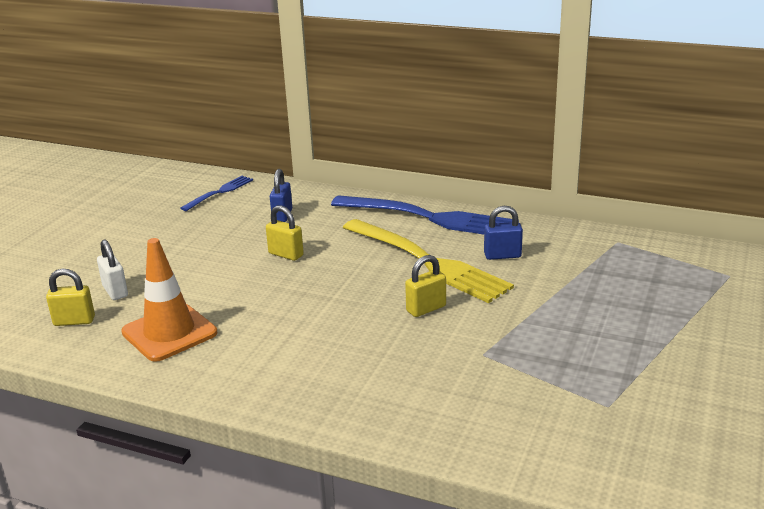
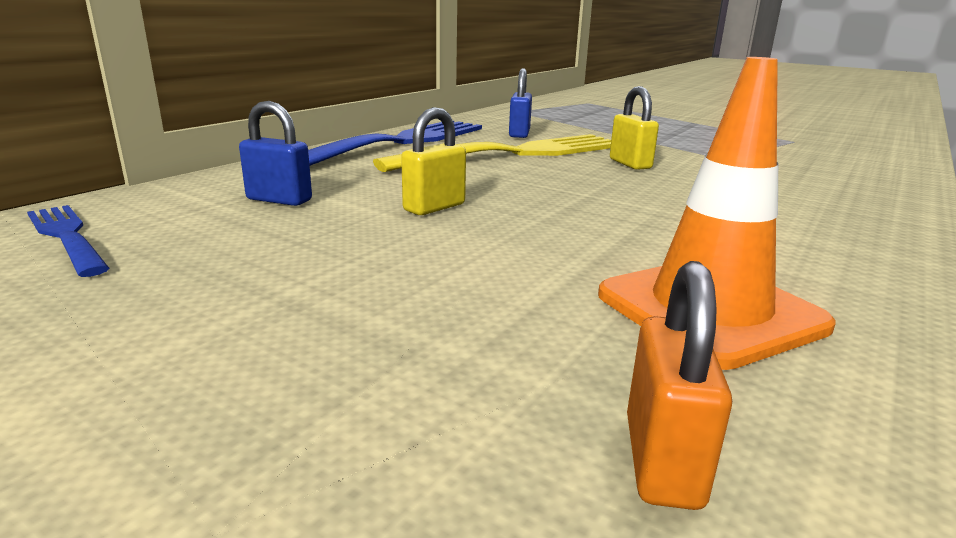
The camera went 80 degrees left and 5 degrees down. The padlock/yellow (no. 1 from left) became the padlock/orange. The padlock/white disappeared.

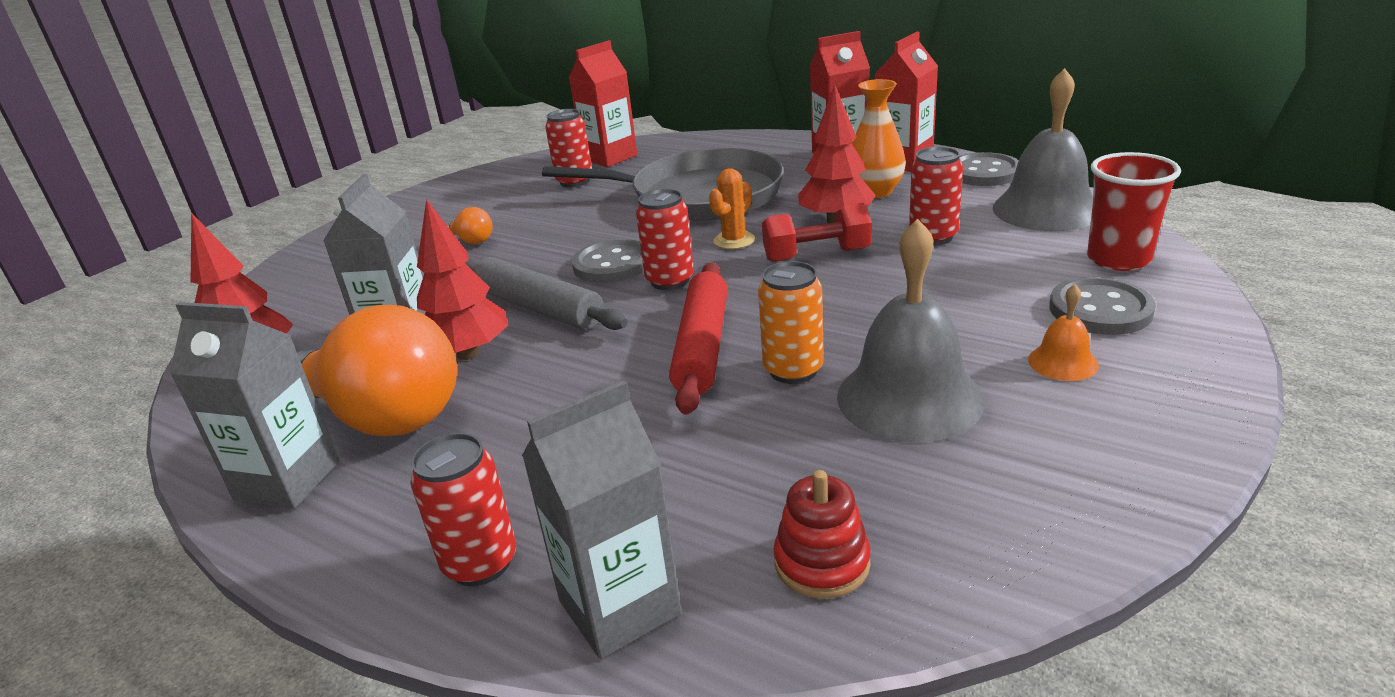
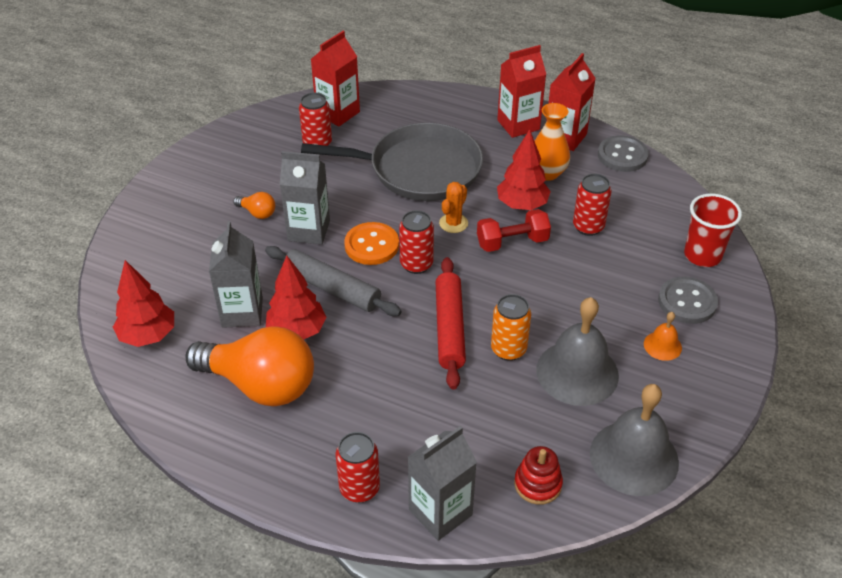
The camera went 10 degrees left and 15 degrees up. The carton/grey (no. 1 from left in the first image) moved. The button/grey (no. 1 from left) became the button/orange. The bell/grey (no. 2 from left) moved.

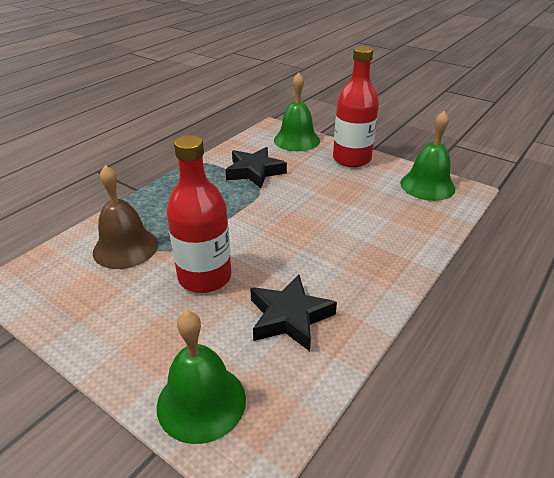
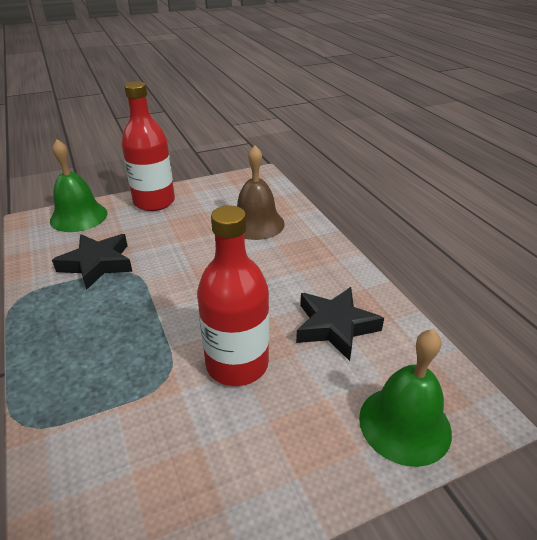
The camera went 60 degrees left and 0 degrees up. The bell/brown moved. The bell/green (no. 3 from left) disappeared.

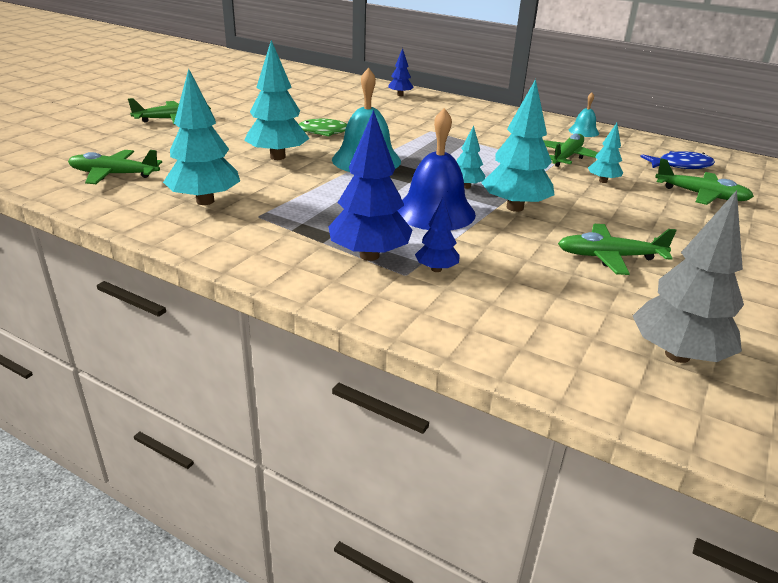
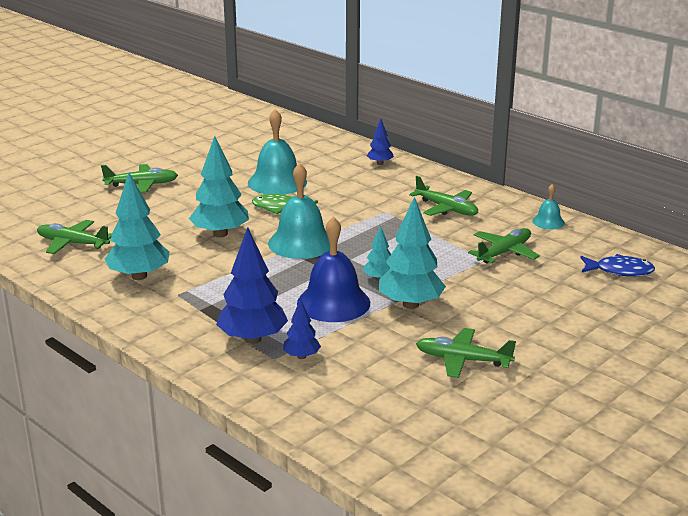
The camera went 15 degrees right and 5 degrees down. The tree/turquoise (no. 5 from left) disappeared. The tree/grey disappeared. The plane/green (no. 5 from left in the first image) moved. The bell/turquoise (no. 1 from left) appeared.

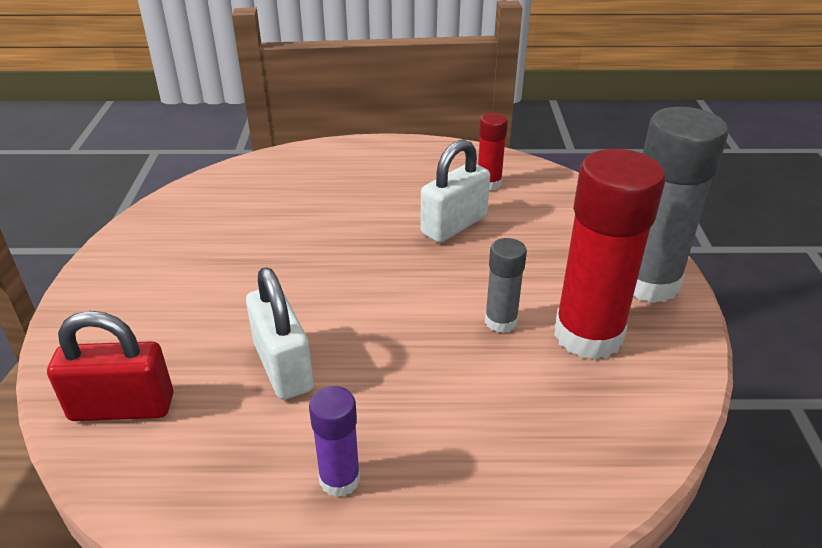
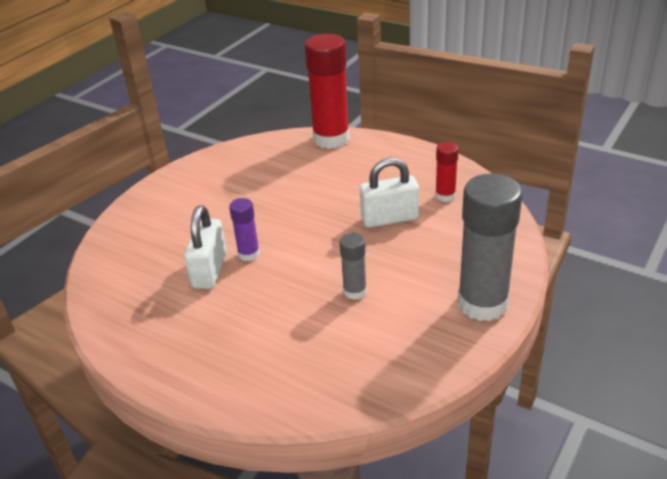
The camera went 35 degrees right and 0 degrees up. The padlock/red disappeared. The glue stick/purple moved. The glue stick/red (no. 2 from left in the first image) moved.

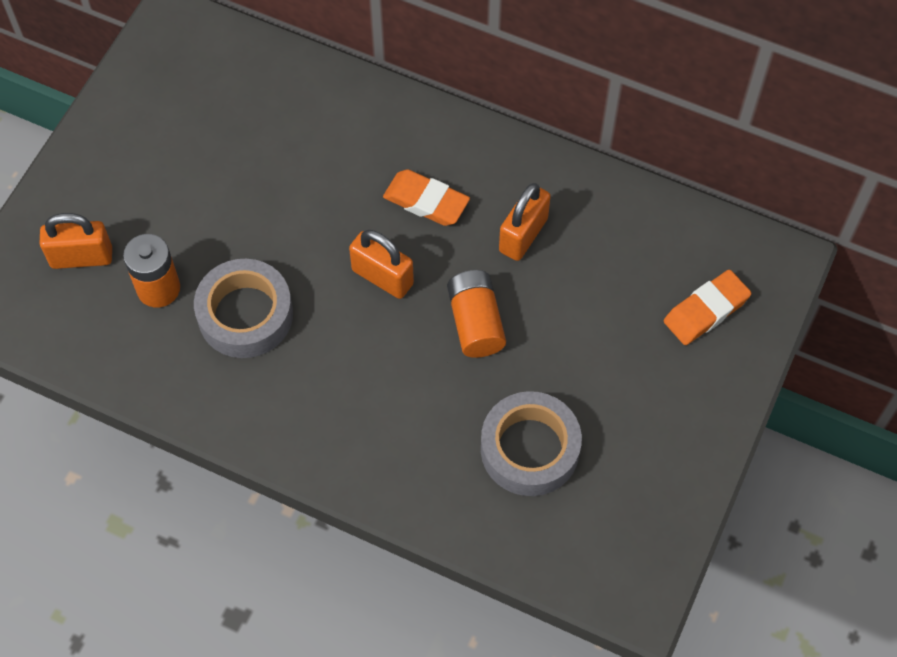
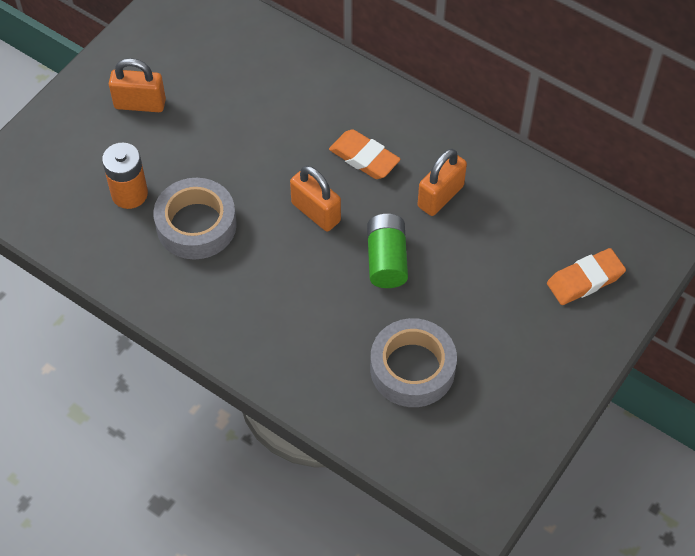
The camera went 10 degrees right and 5 degrees down. The padlock/orange (no. 1 from left) moved. The battery/orange (no. 2 from left) became the battery/green.

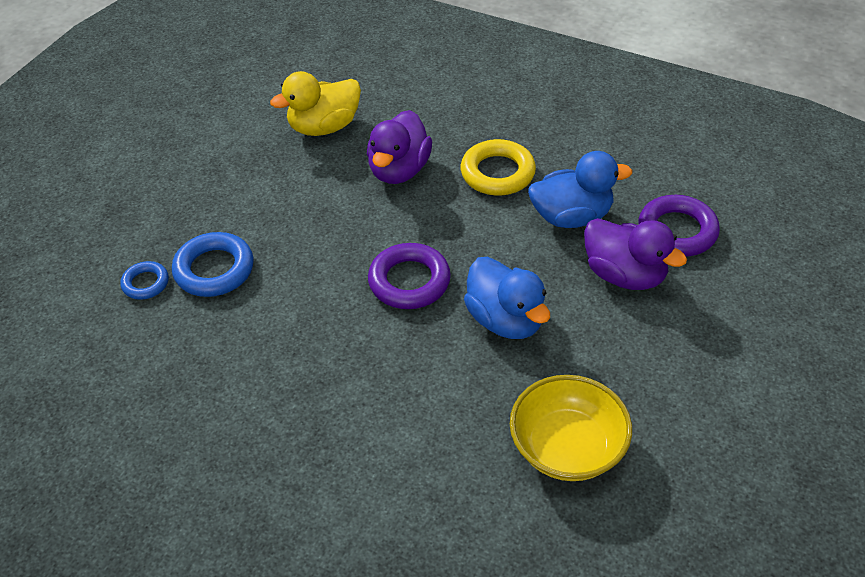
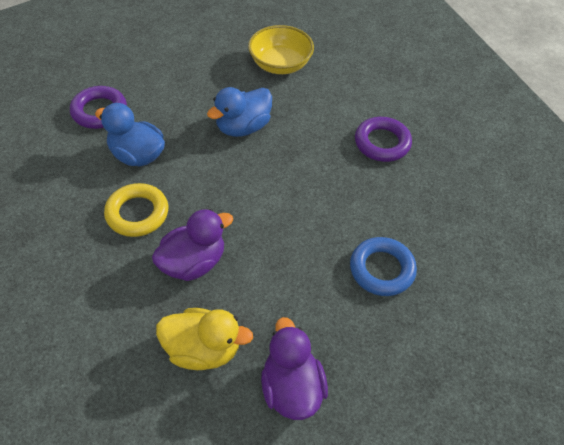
The camera went 145 degrees left and 5 degrees up. The ring/blue (no. 1 from left) disappeared. The ring/purple (no. 1 from left in the first image) moved. The duck/blue (no. 1 from left in the first image) turned 135 degrees counterclockwise. The duck/purple (no. 2 from left) moved.

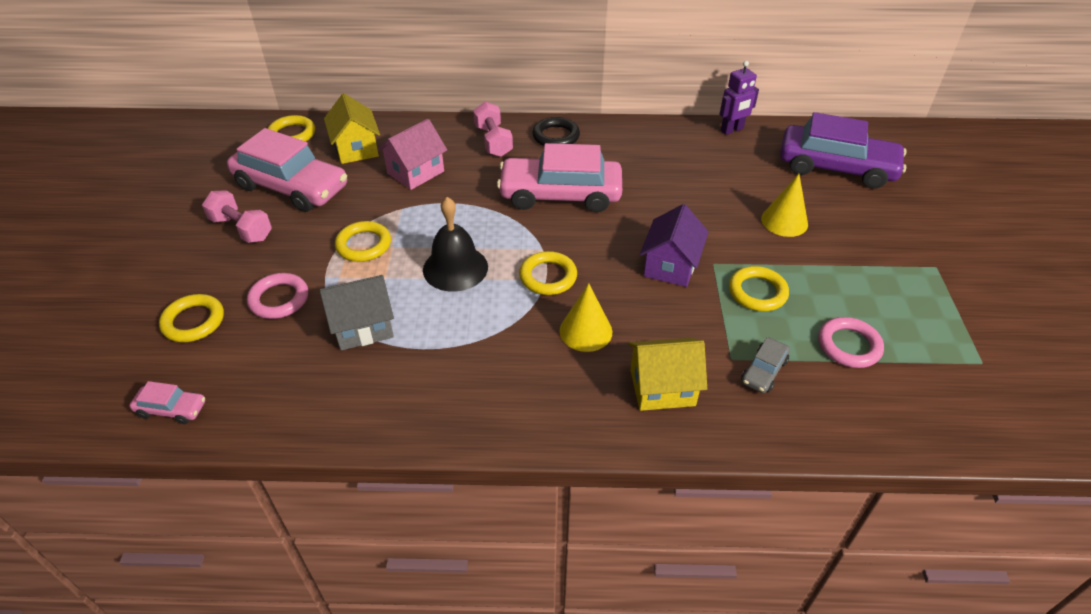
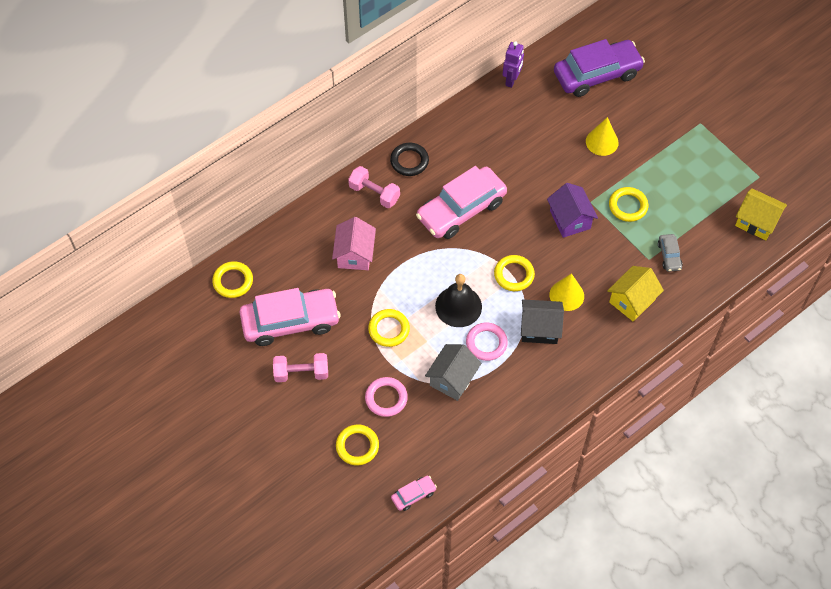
The camera went 40 degrees left and 15 degrees up. The house/yellow (no. 1 from left in the first image) moved. The ring/pink (no. 2 from left) moved. The house/black appeared.

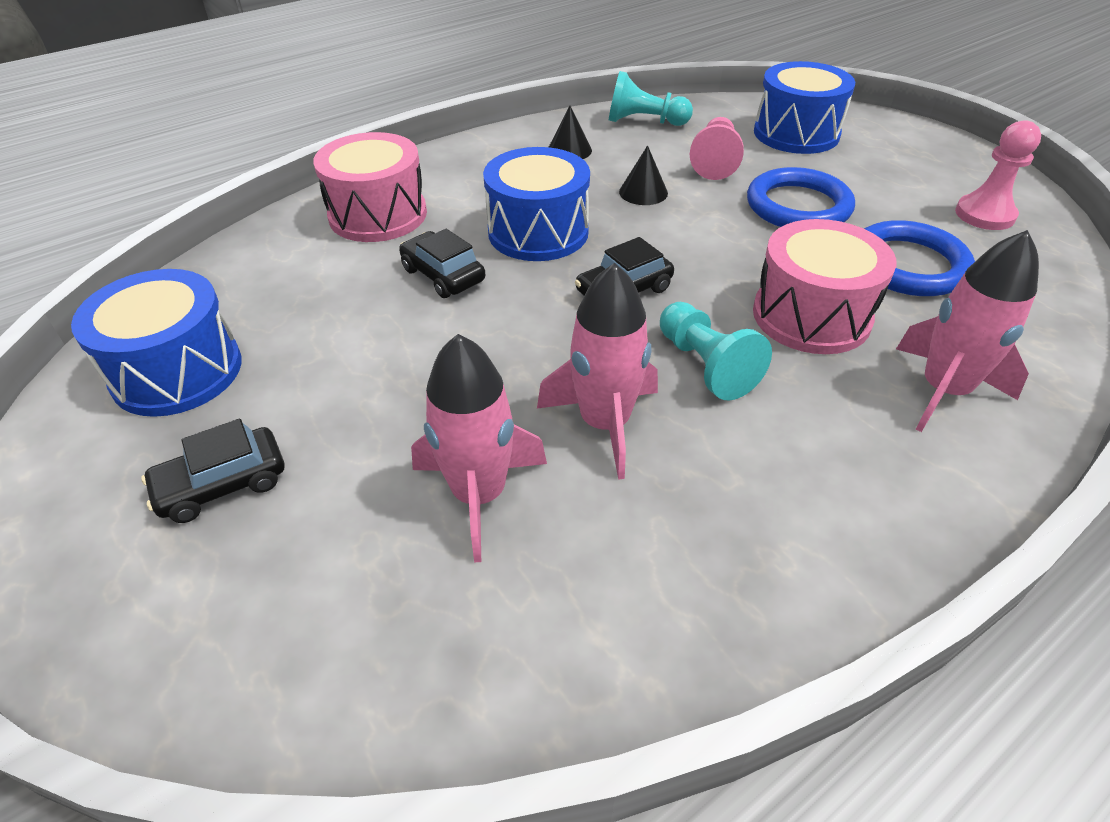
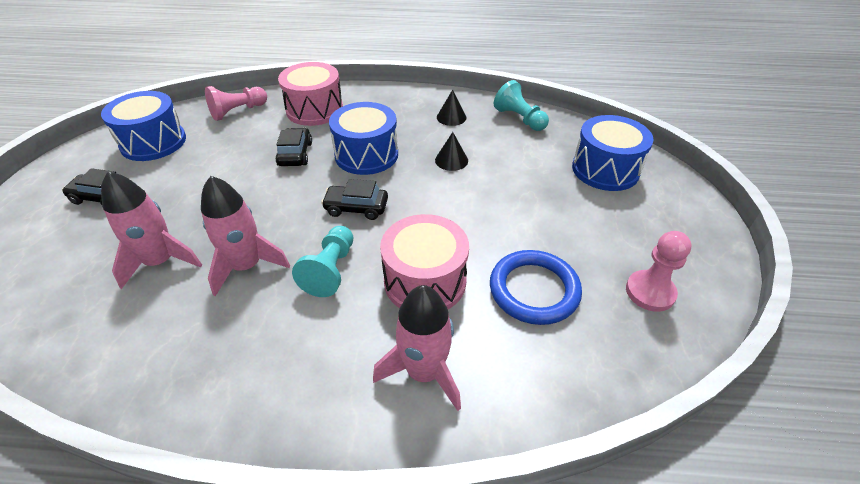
The camera went 40 degrees right and 0 degrees up. The pawn/pink (no. 1 from left) moved. The ring/blue (no. 1 from left) disappeared.

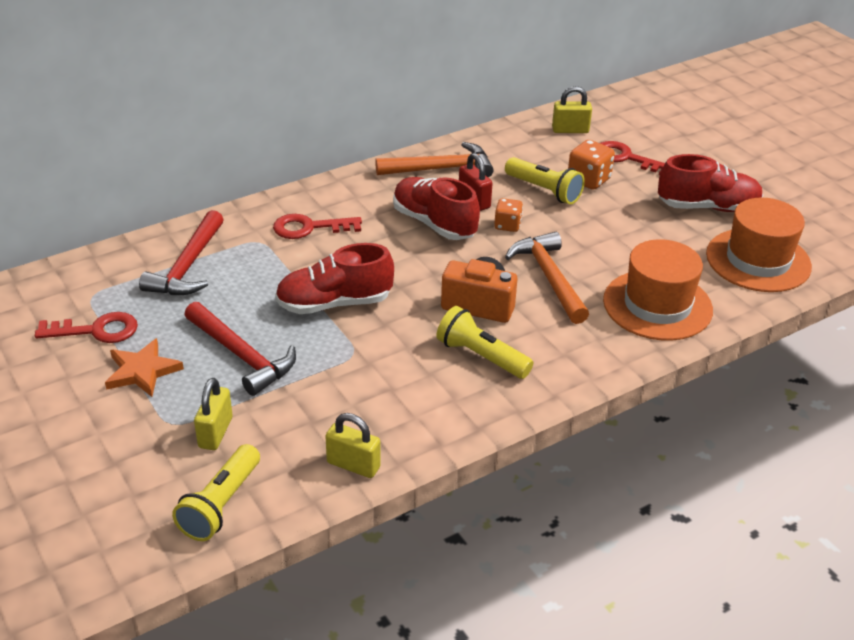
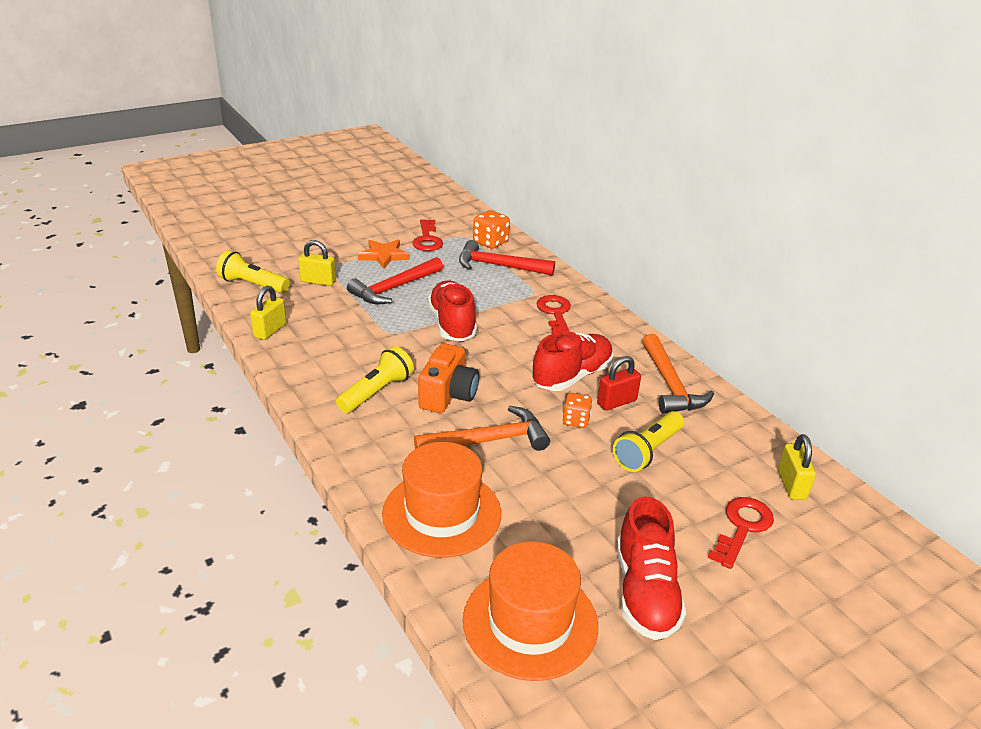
The camera went 90 degrees right and 5 degrees down. The dice/orange (no. 2 from left in the first image) moved.

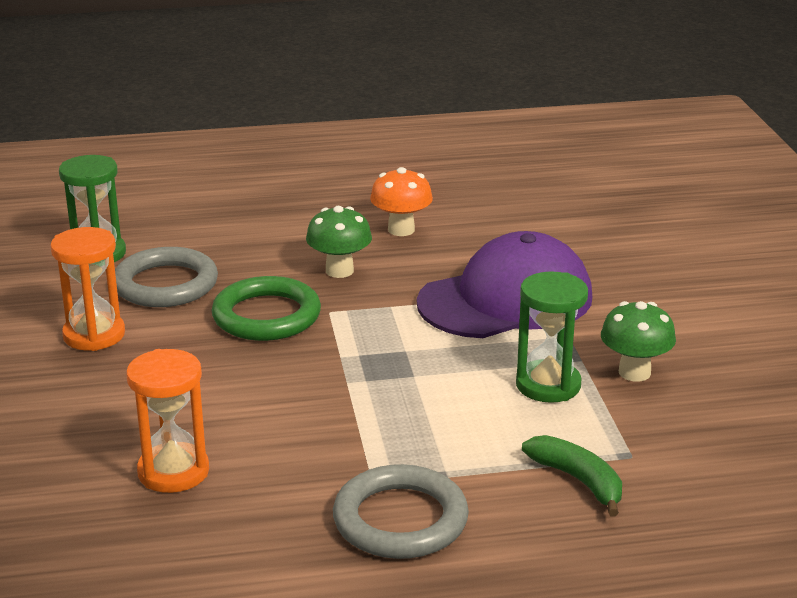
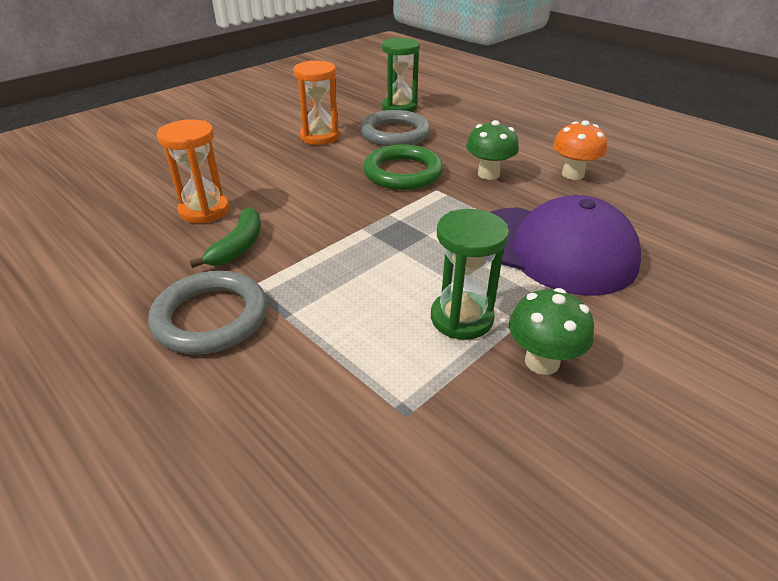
The camera went 55 degrees right and 10 degrees up. The banana/green moved.

